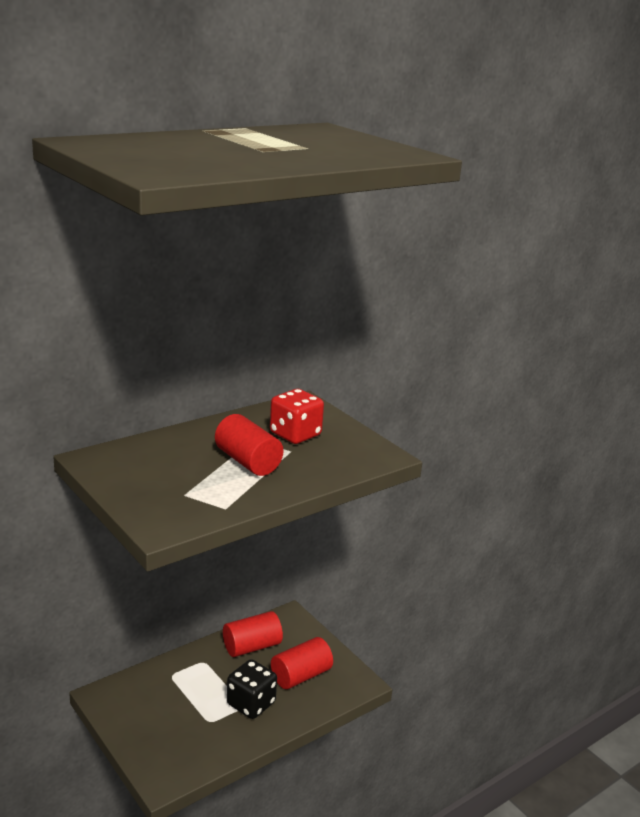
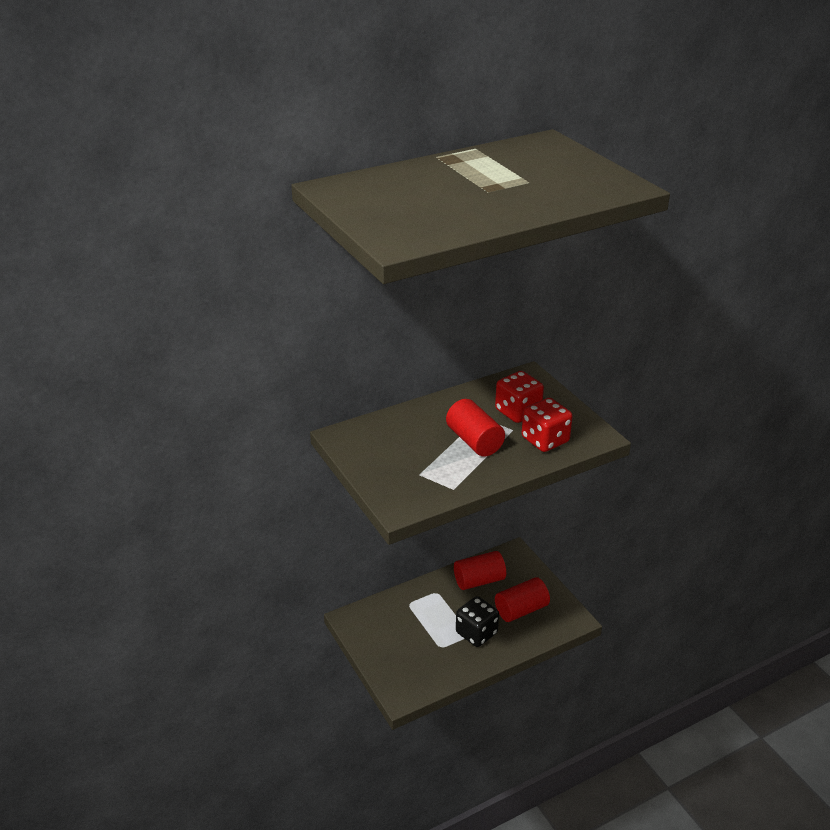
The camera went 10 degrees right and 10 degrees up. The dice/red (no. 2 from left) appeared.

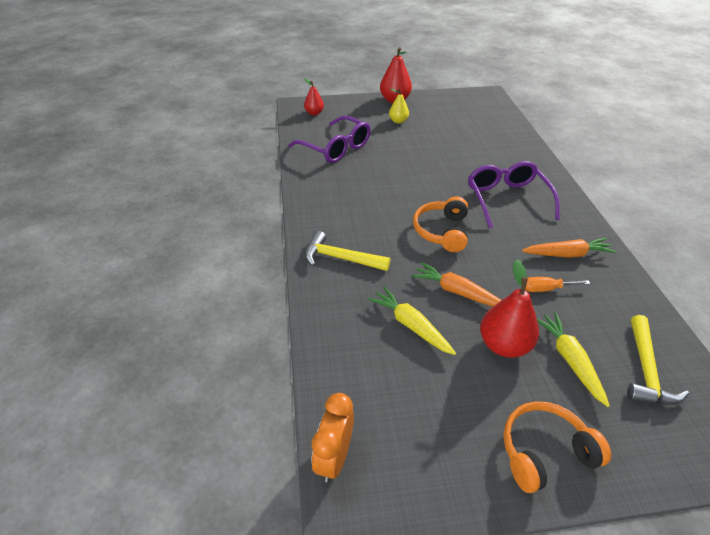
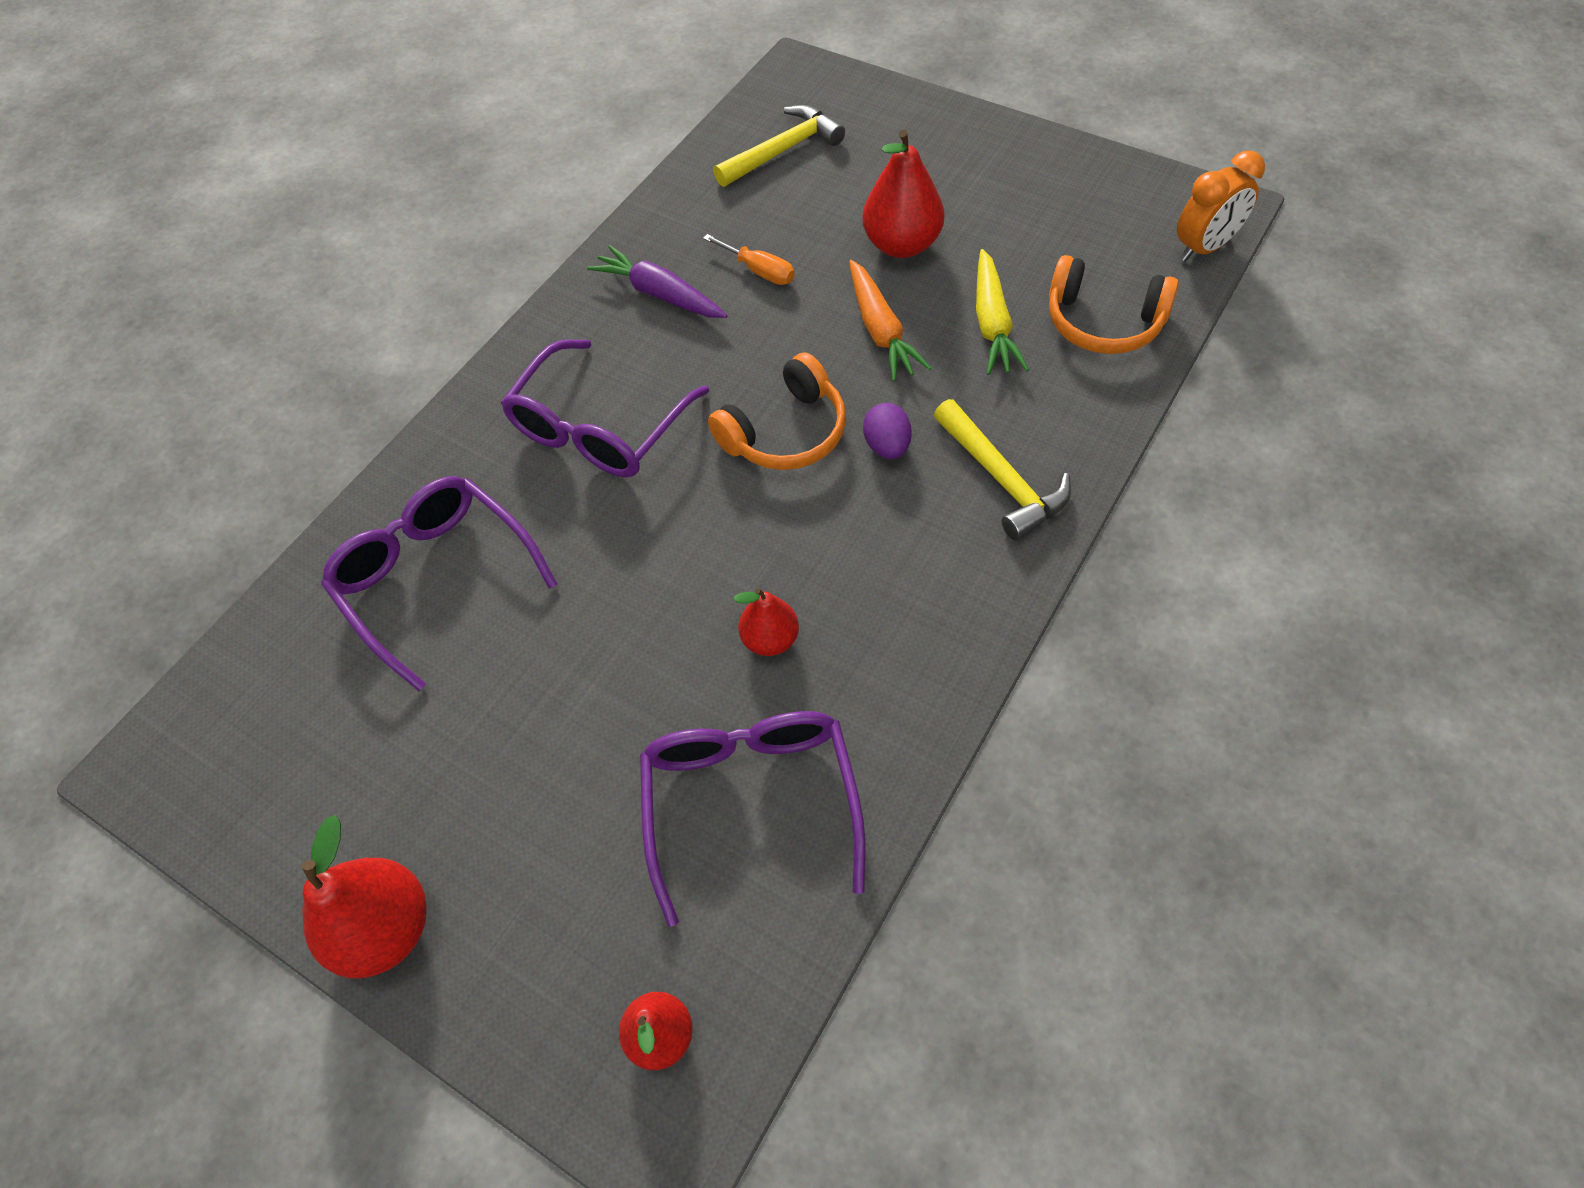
The camera went 135 degrees left and 15 degrees up. The pear/yellow disappeared. The headphones/orange (no. 2 from left) moved. The carrot/orange (no. 2 from left) became the carrot/purple. The carrot/yellow (no. 2 from left) disappeared. The glasses/purple (no. 1 from left) appeared. The pear/red (no. 3 from left) appeared. The egg/purple appeared.

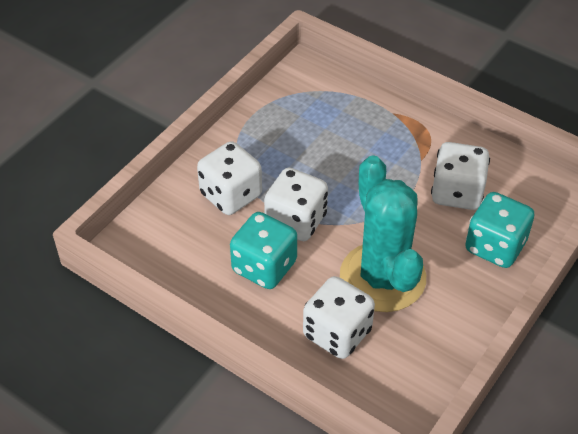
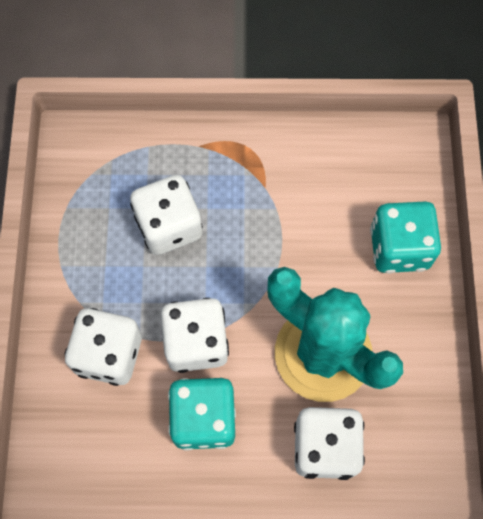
The camera went 35 degrees left and 20 degrees up. The dice/white (no. 4 from left in the first image) moved.

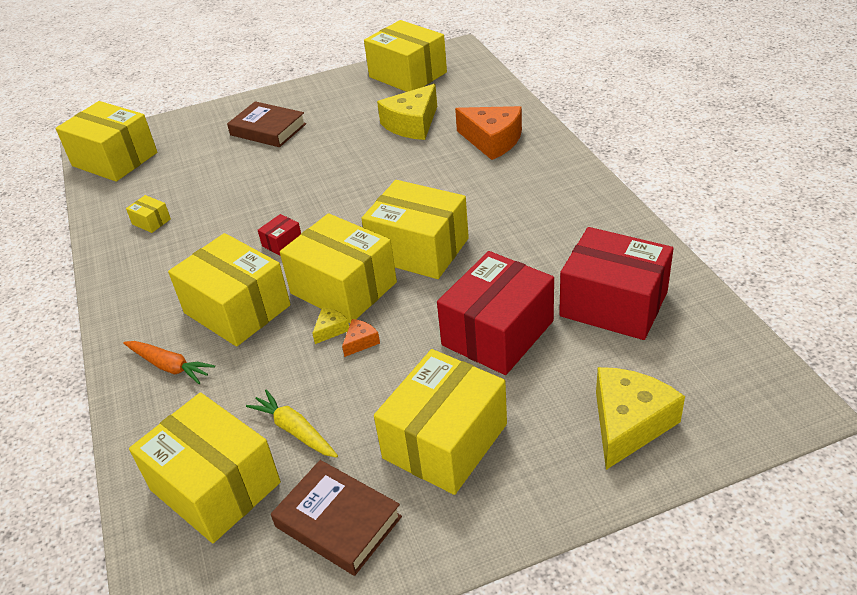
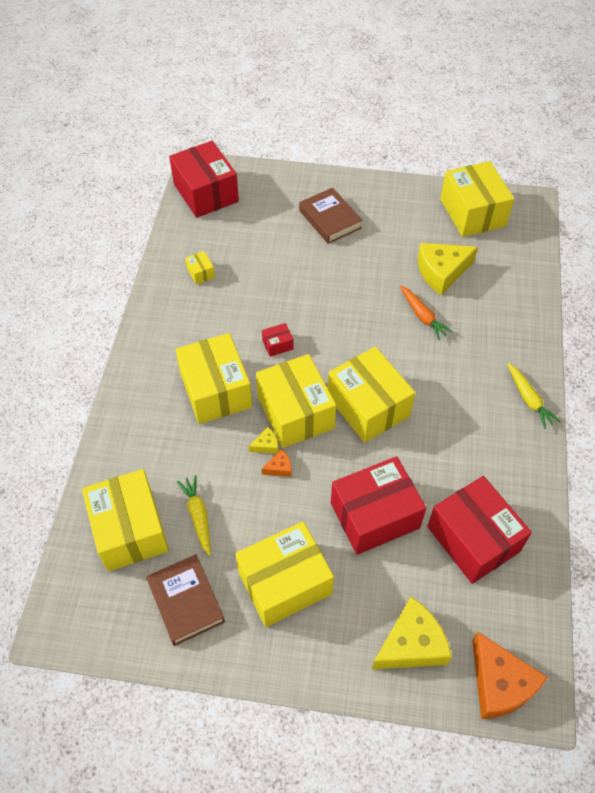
The camera went 25 degrees right and 15 degrees up. The box/yellow (no. 1 from left) became the box/red (no. 1 from left). The carrot/orange moved. The cheese/orange (no. 2 from left) moved. The carrot/yellow (no. 2 from left) appeared.

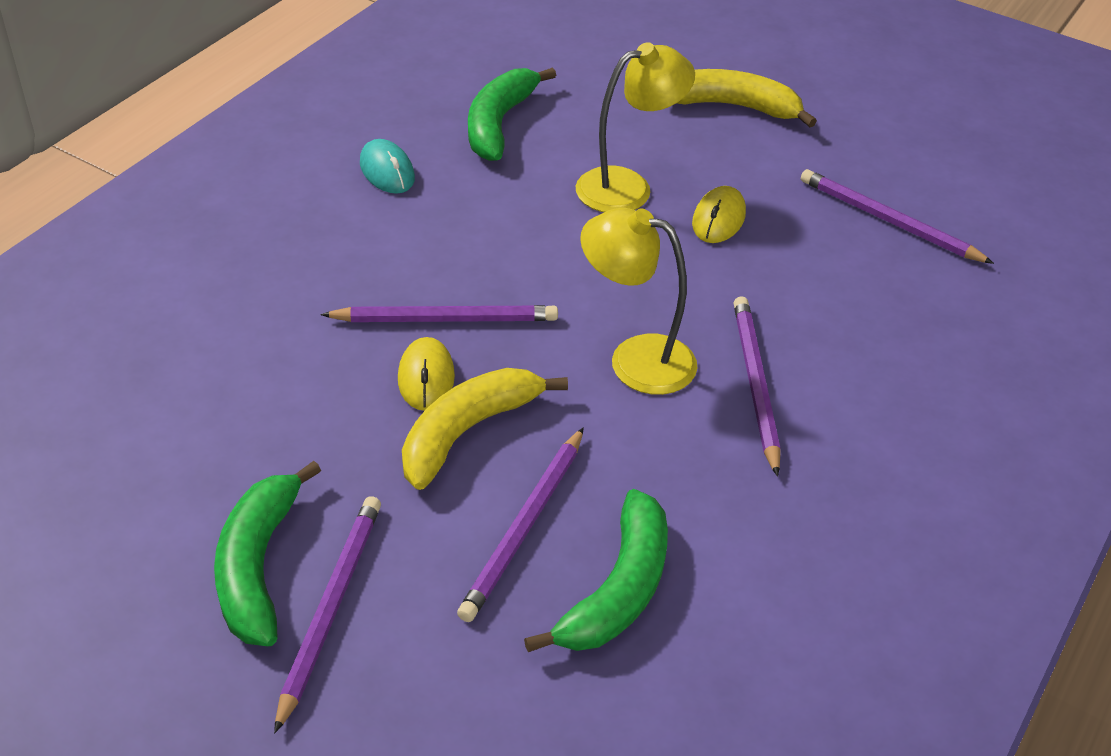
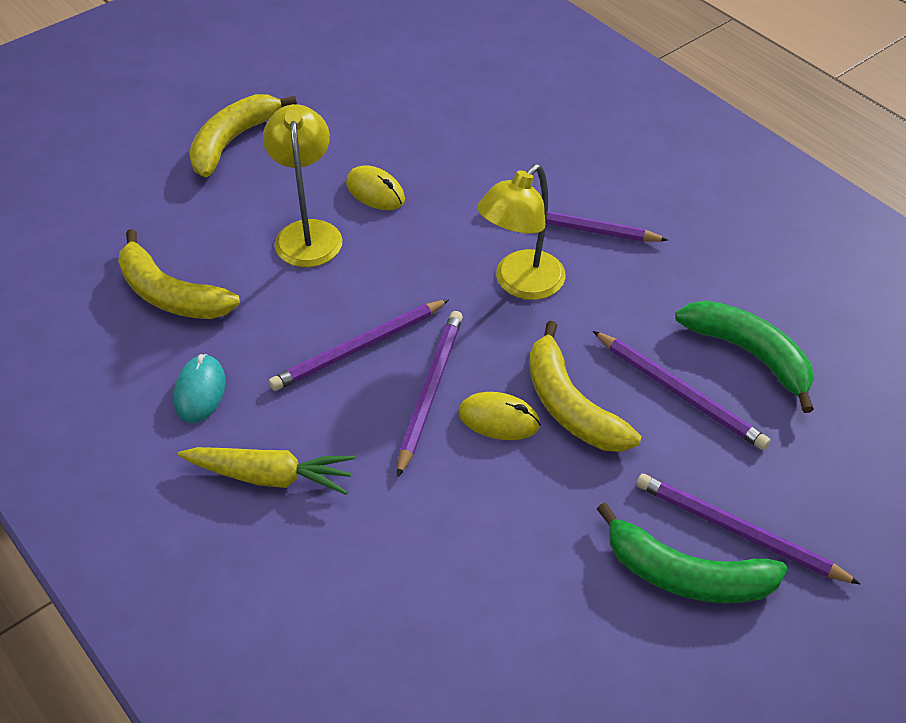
The camera went 70 degrees left and 5 degrees up. The mouse/turquoise turned 75 degrees counterclockwise. The banana/green (no. 2 from left) became the banana/yellow (no. 1 from left). The pencil/purple (no. 5 from left in the first image) moved. The carrot/yellow appeared.

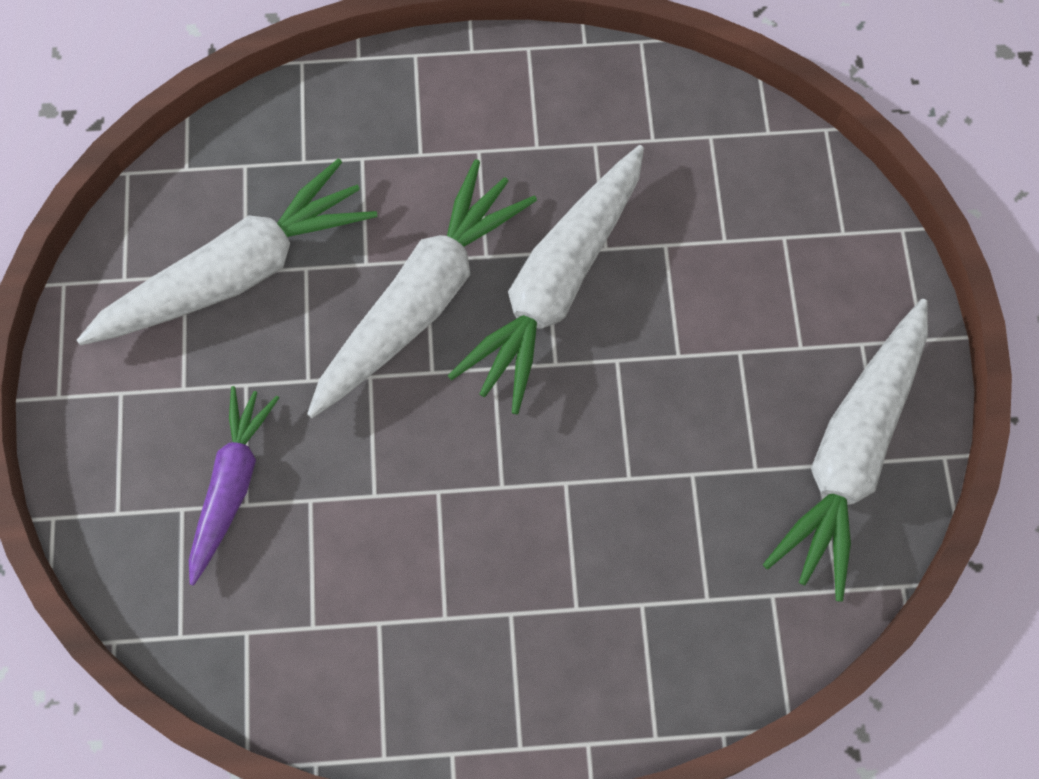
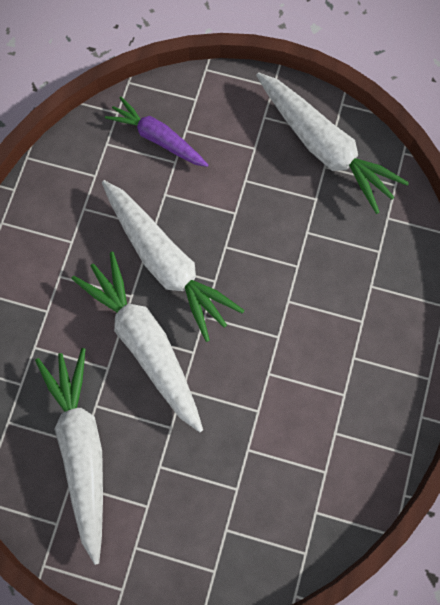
The camera went 70 degrees left and 5 degrees up. The carrot/purple moved.

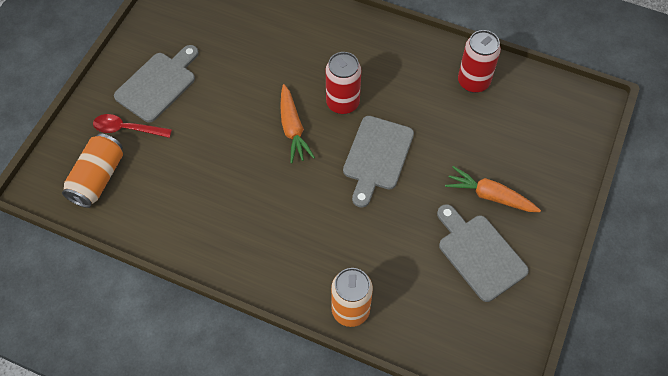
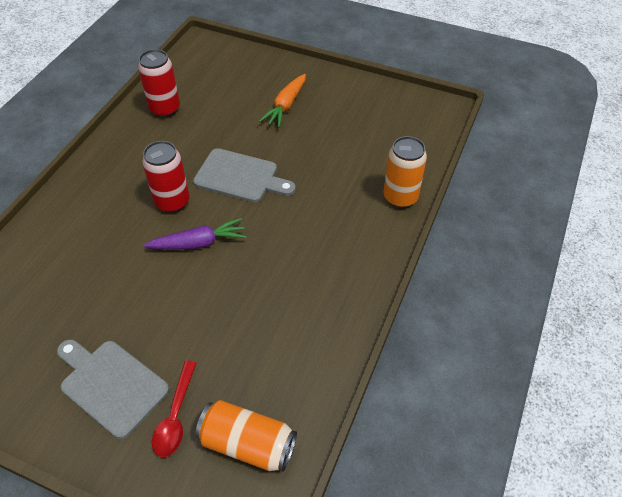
The camera went 90 degrees left and 10 degrees down. The carrot/orange (no. 1 from left) became the carrot/purple. The cutting board/grey (no. 3 from left) disappeared.

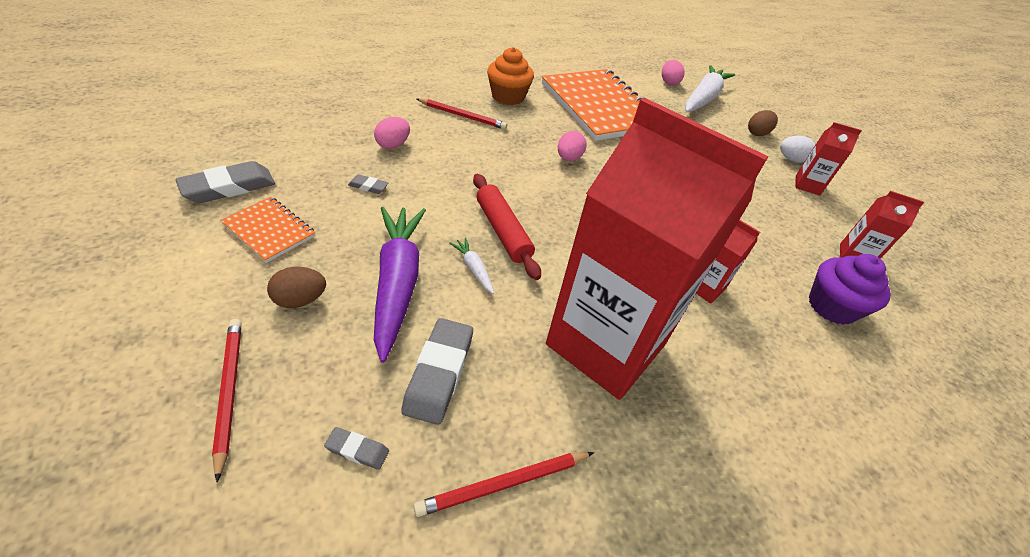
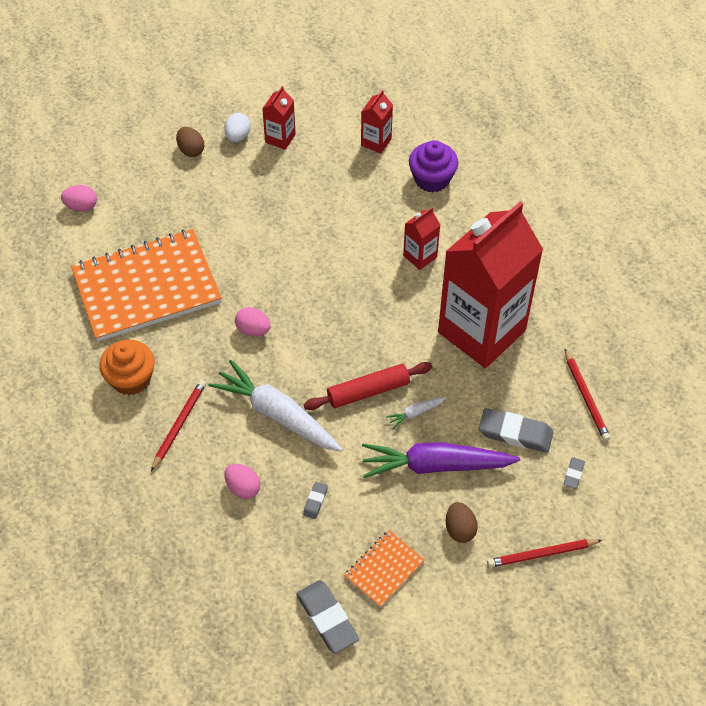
The camera went 80 degrees left and 10 degrees up. The carrot/white (no. 2 from left in the first image) moved.

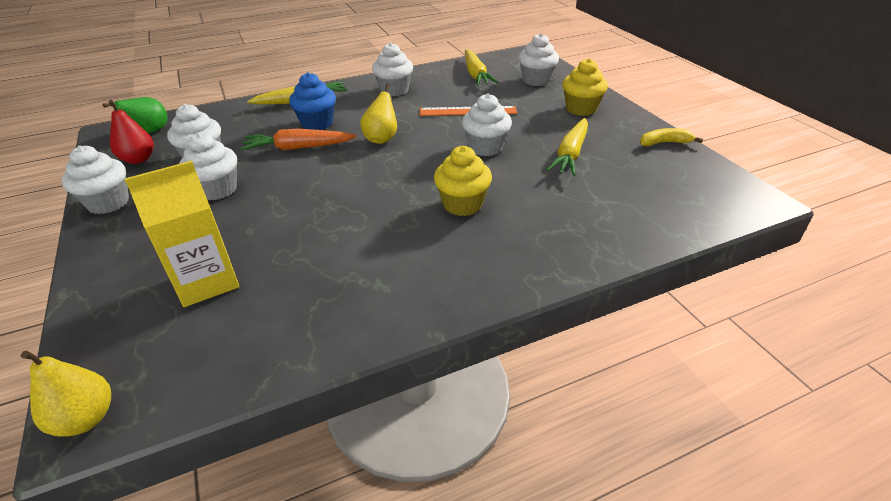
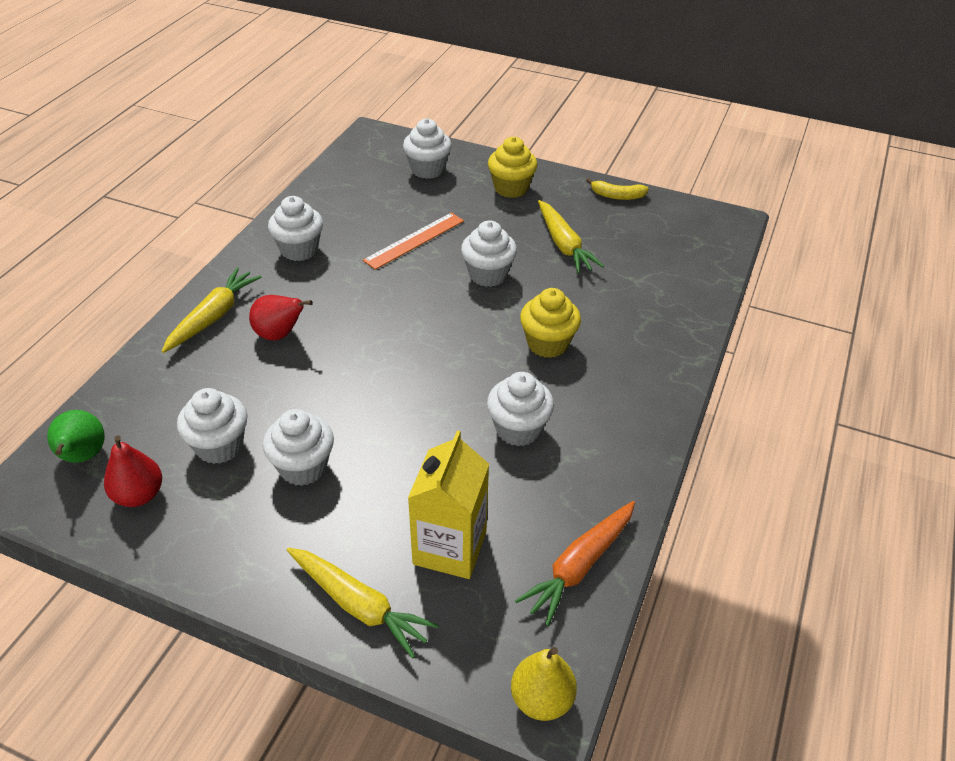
The camera went 45 degrees left and 5 degrees up. The cupcake/white (no. 1 from left in the first image) moved. The carrot/orange moved. The cupcake/blue was replaced by the pear/red (no. 2 from left). The pear/yellow (no. 2 from left) disappeared. The carrot/yellow (no. 2 from left) moved. The banana/yellow turned 120 degrees counterclockwise.

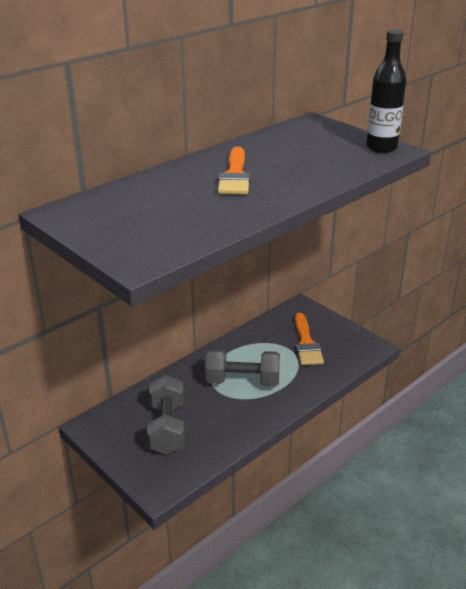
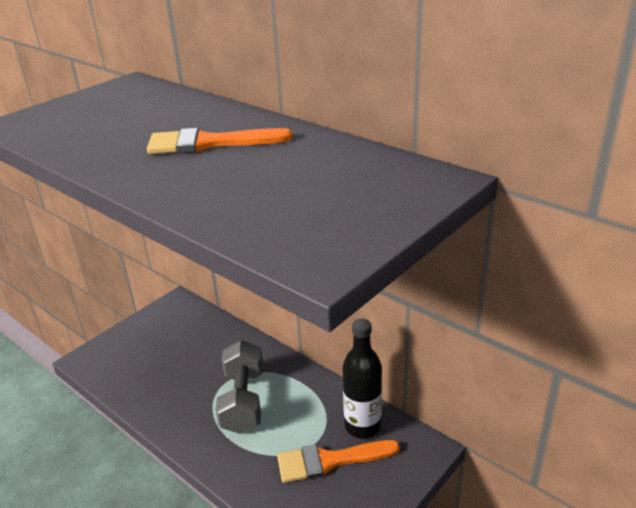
The camera went 85 degrees right and 0 degrees up. The dumbbell/grey (no. 1 from left) disappeared. The bottle/black moved.

